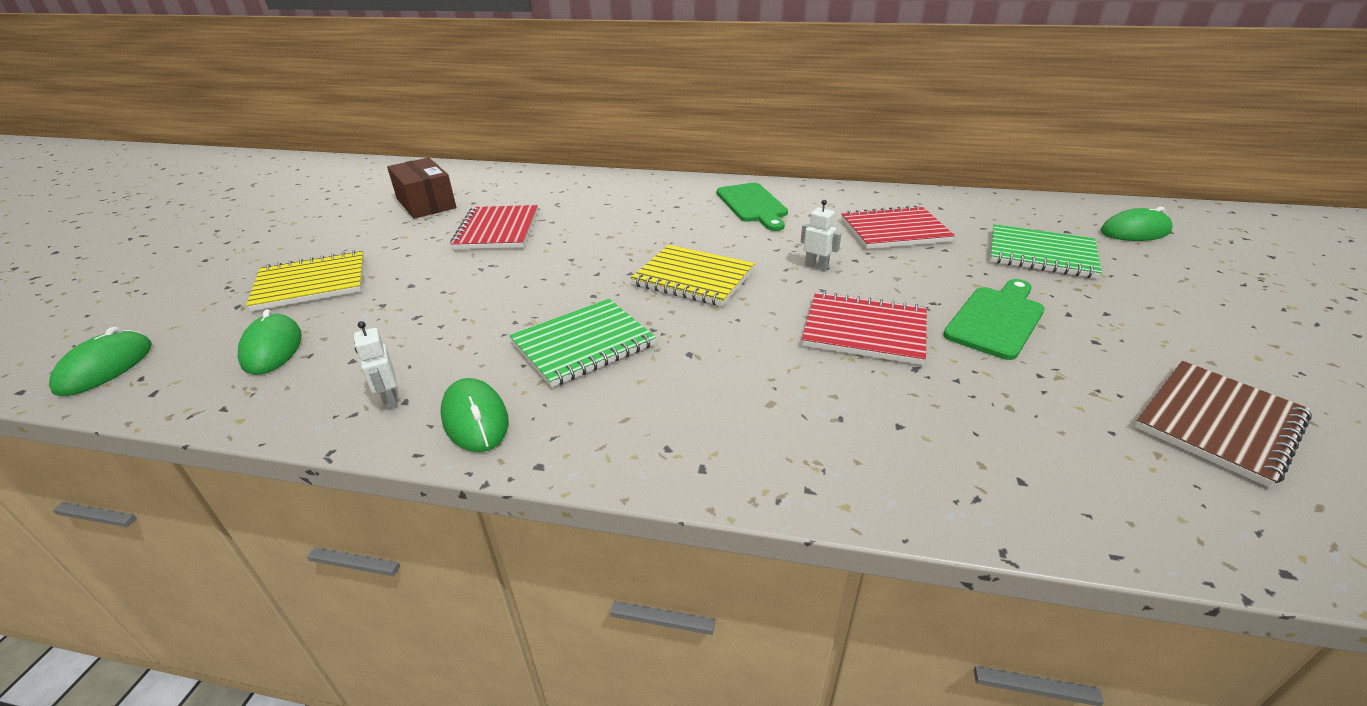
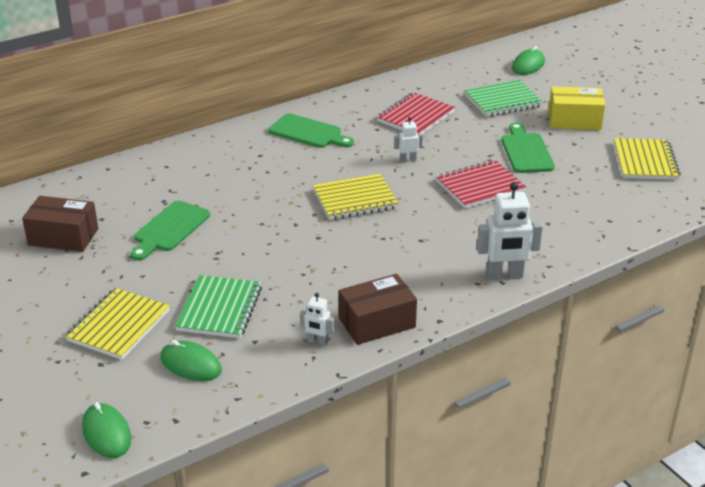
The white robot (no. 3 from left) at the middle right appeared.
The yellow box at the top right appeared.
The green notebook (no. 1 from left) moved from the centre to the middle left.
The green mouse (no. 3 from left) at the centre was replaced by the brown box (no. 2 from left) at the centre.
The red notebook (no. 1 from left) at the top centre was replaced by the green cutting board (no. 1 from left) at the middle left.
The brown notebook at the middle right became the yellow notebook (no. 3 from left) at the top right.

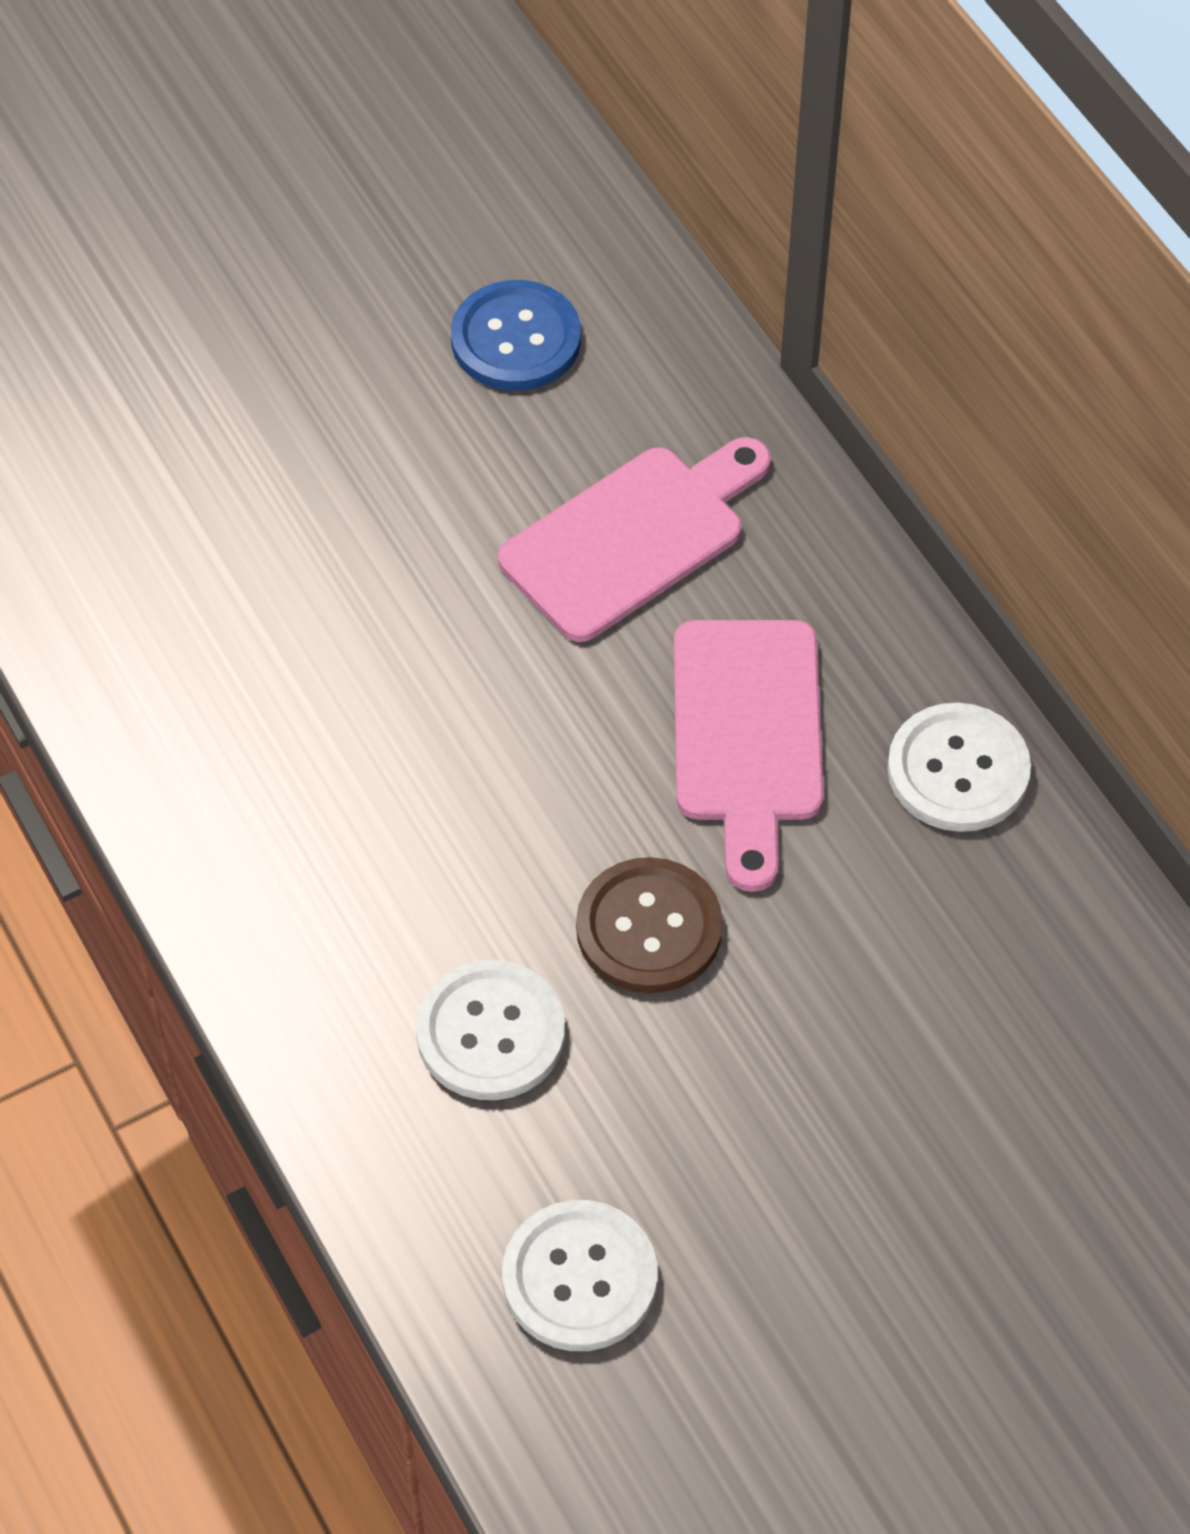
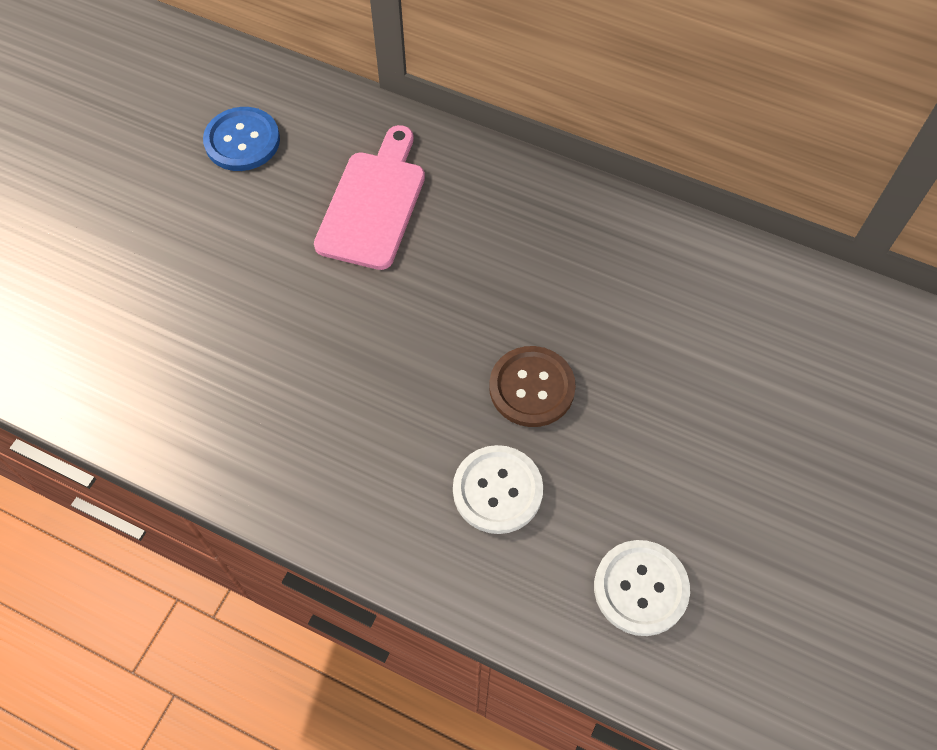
The pink cutting board (no. 2 from left) at the centre disappeared.
The white button (no. 3 from left) at the middle right disappeared.

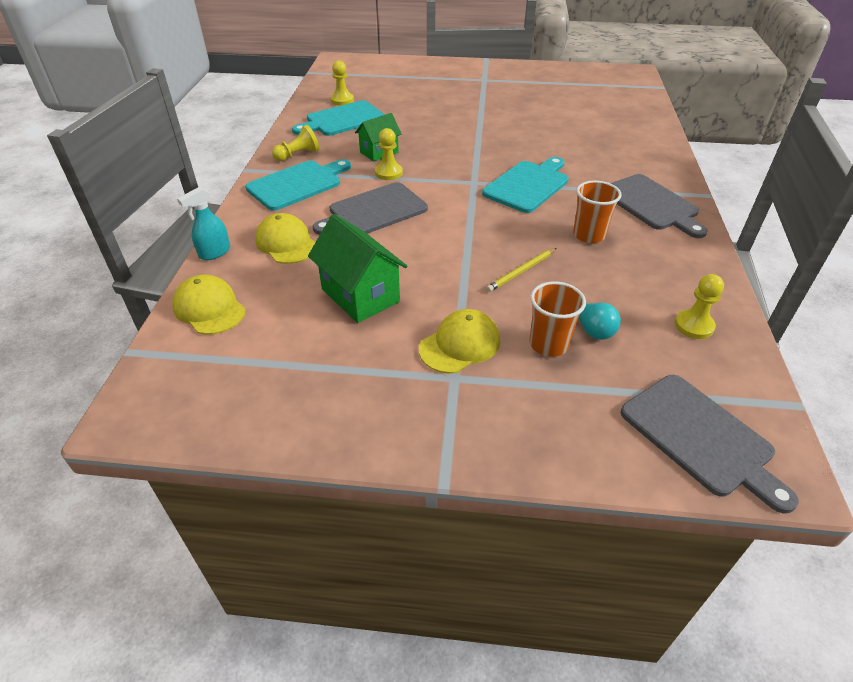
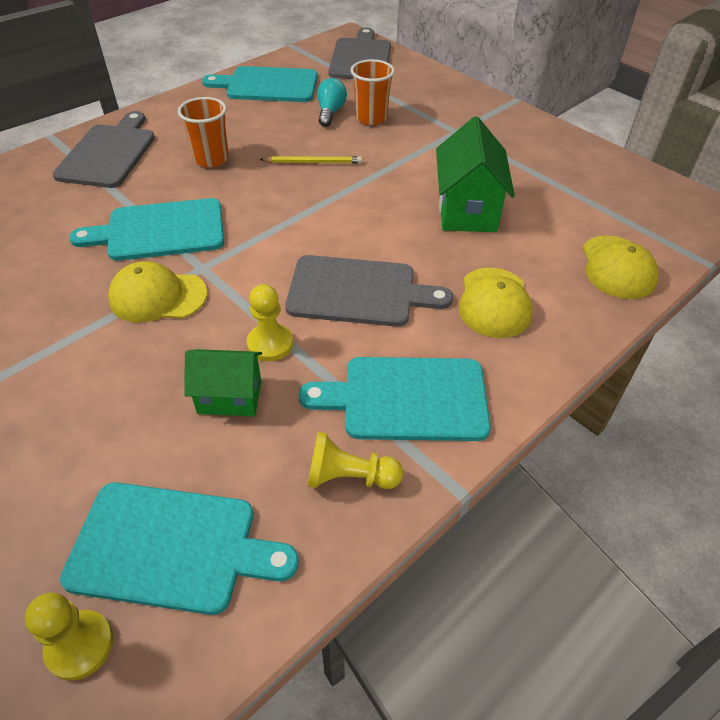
The turquoise spray bottle at the top left disappeared.
The yellow cap (no. 3 from left in the first image) moved from the centre to the middle left.
The yellow pawn (no. 4 from left) at the middle right was replaced by the turquoise cutting board (no. 3 from left) at the top centre.

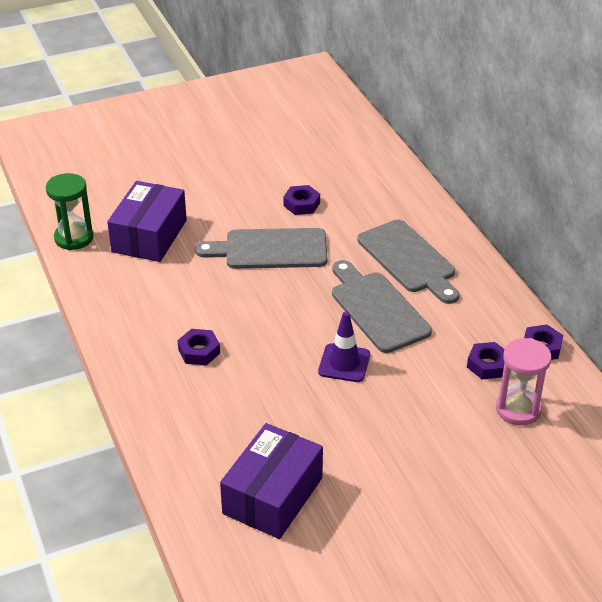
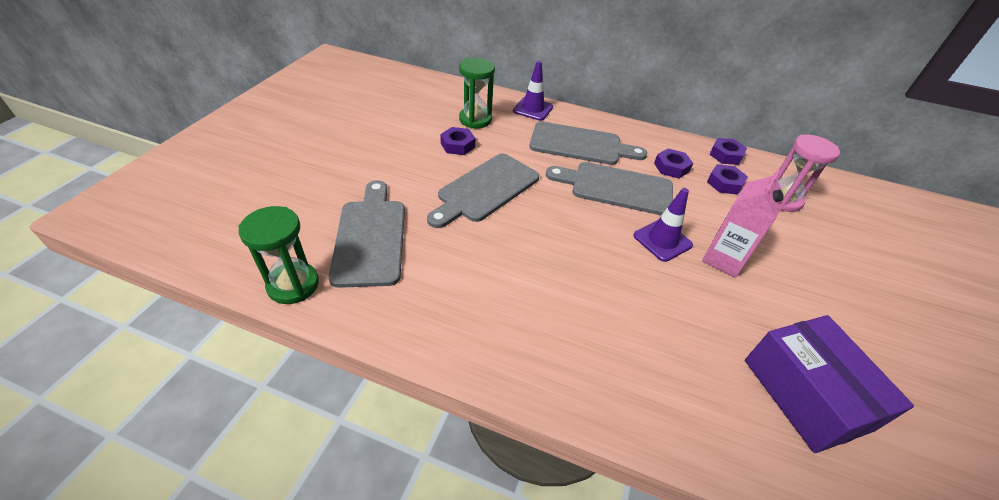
The green hourglass (no. 2 from left) at the top centre appeared.
The purple traffic cone (no. 1 from left) at the top centre appeared.
The pink carton at the middle right appeared.
The purple nut (no. 1 from left in the first image) moved from the middle left to the top right.
The purple box (no. 1 from left) at the middle left was replaced by the grey cutting board (no. 1 from left) at the centre.

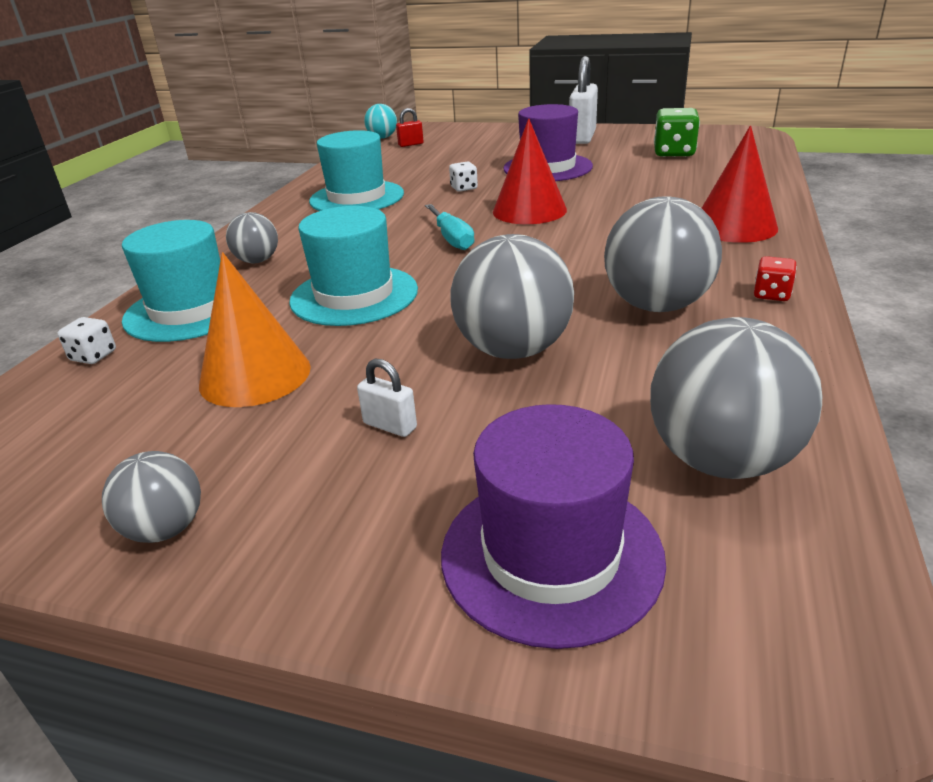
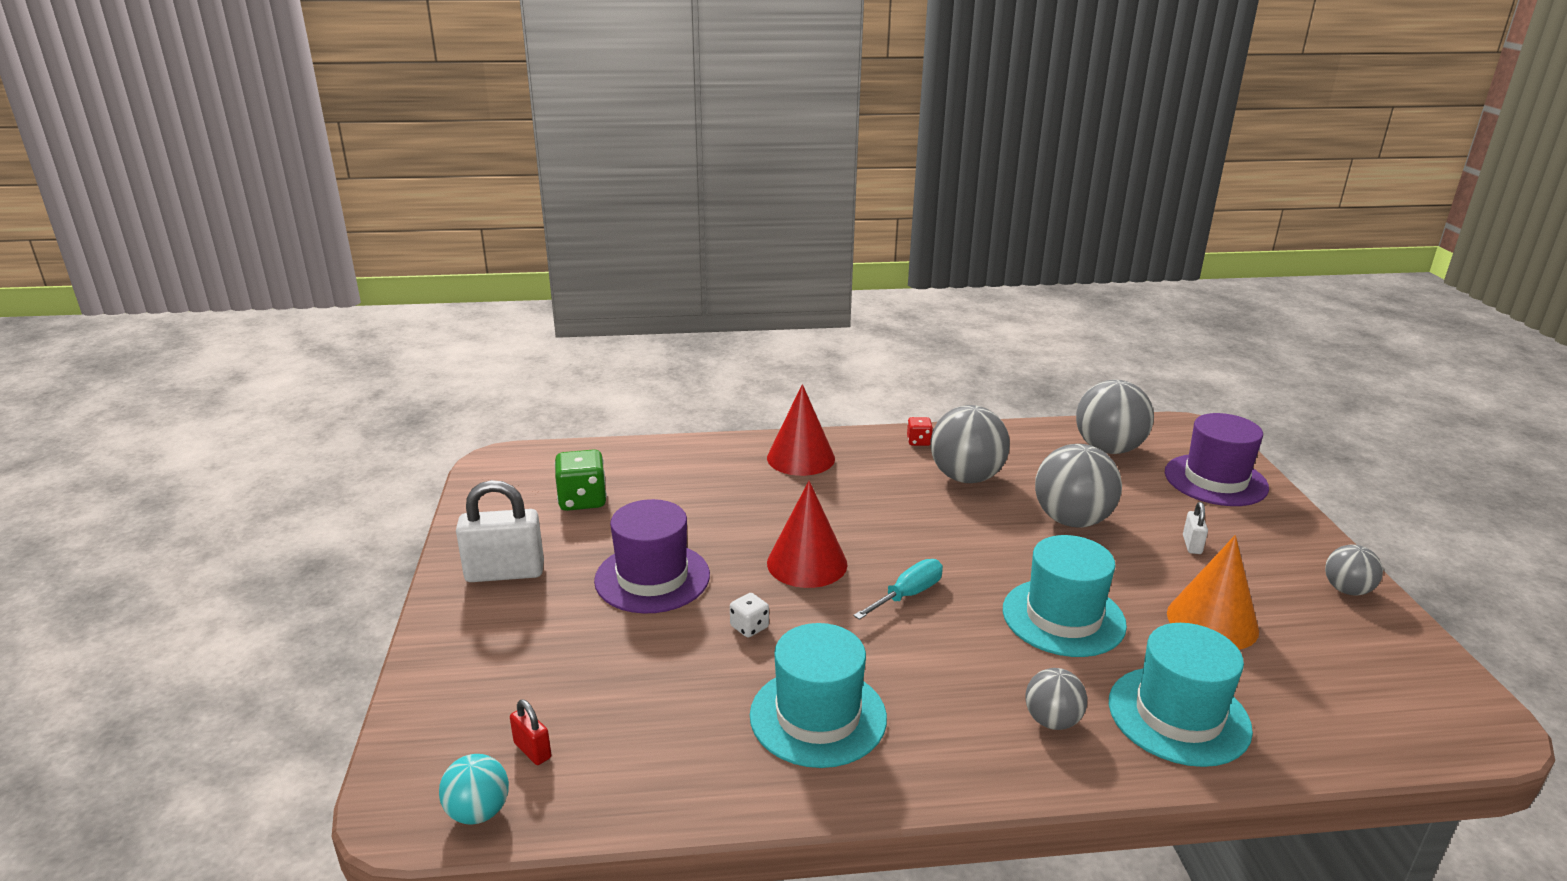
The white dice (no. 1 from left) at the middle left disappeared.

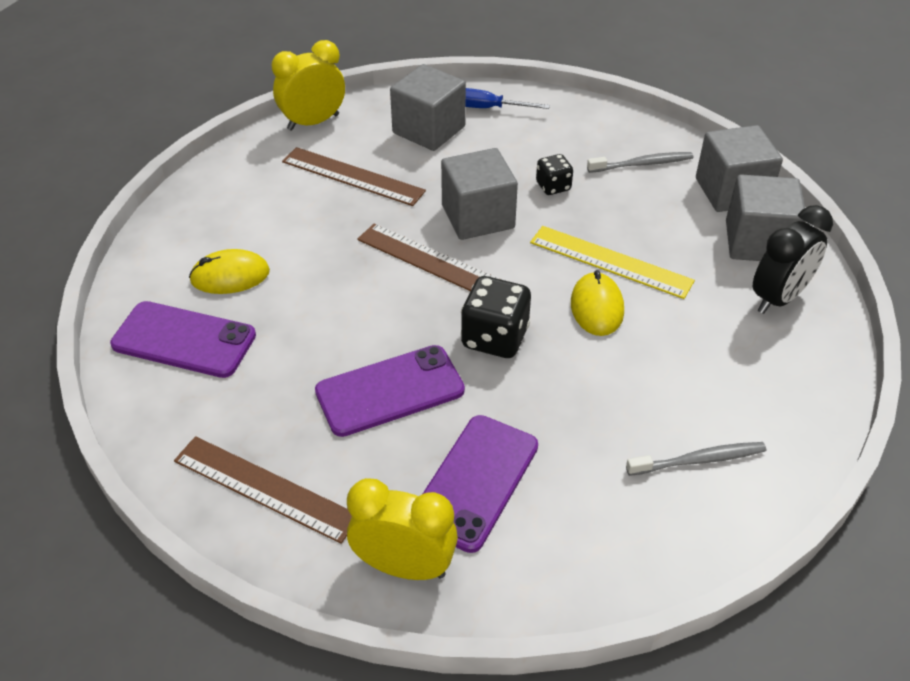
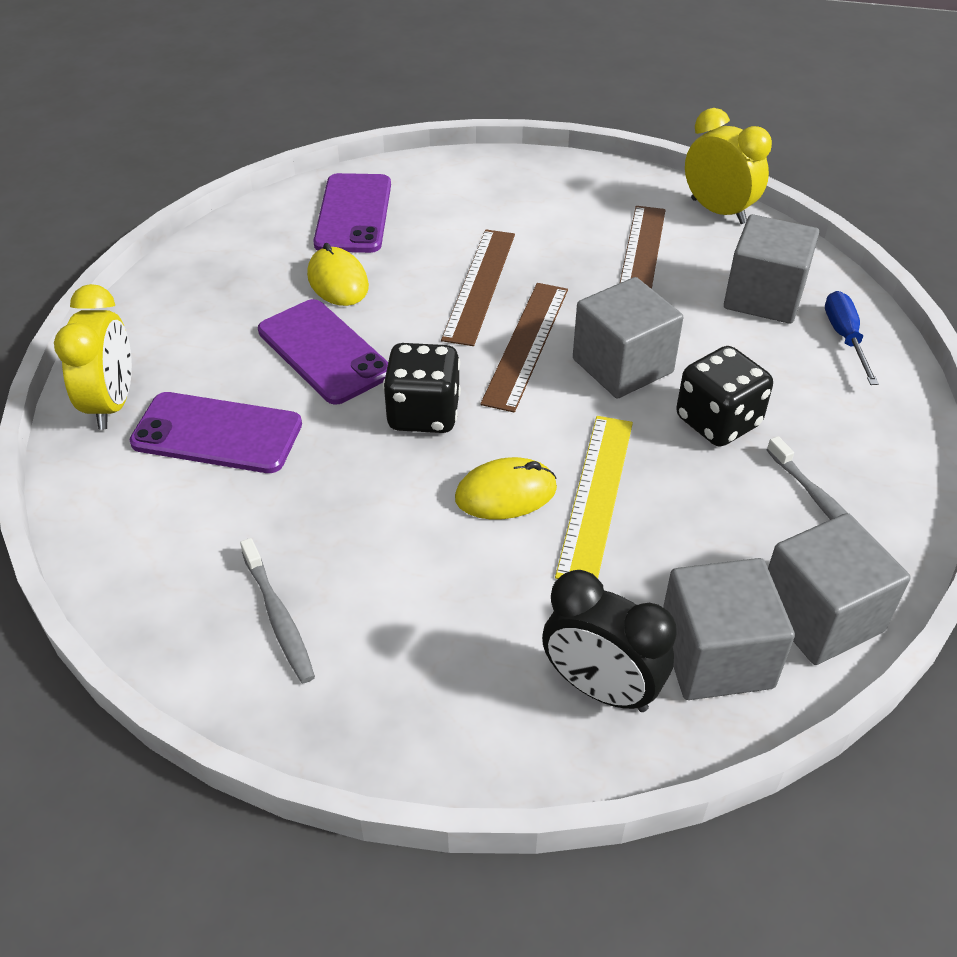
The brown ruler (no. 1 from left) moved from the bottom left to the top centre.
The yellow mouse (no. 1 from left) moved from the middle left to the top centre.
The black dice (no. 2 from left) at the top centre changed to 1.70 times the size.

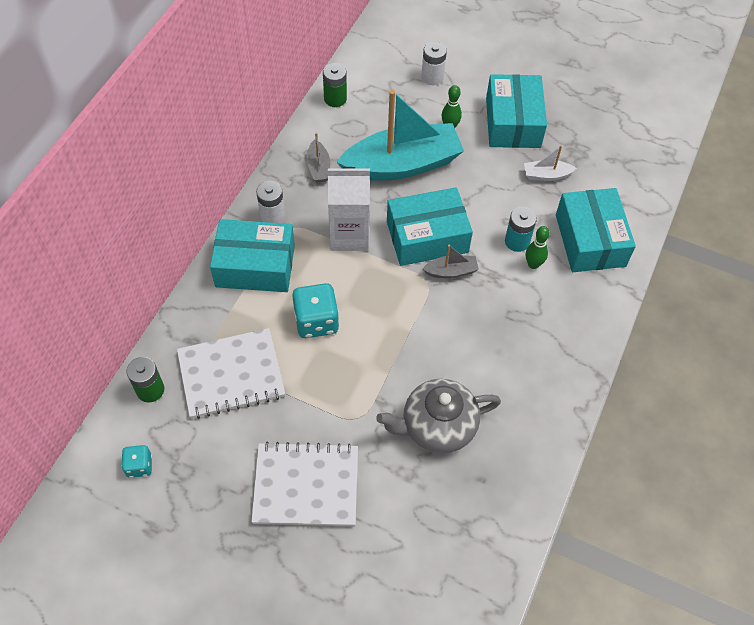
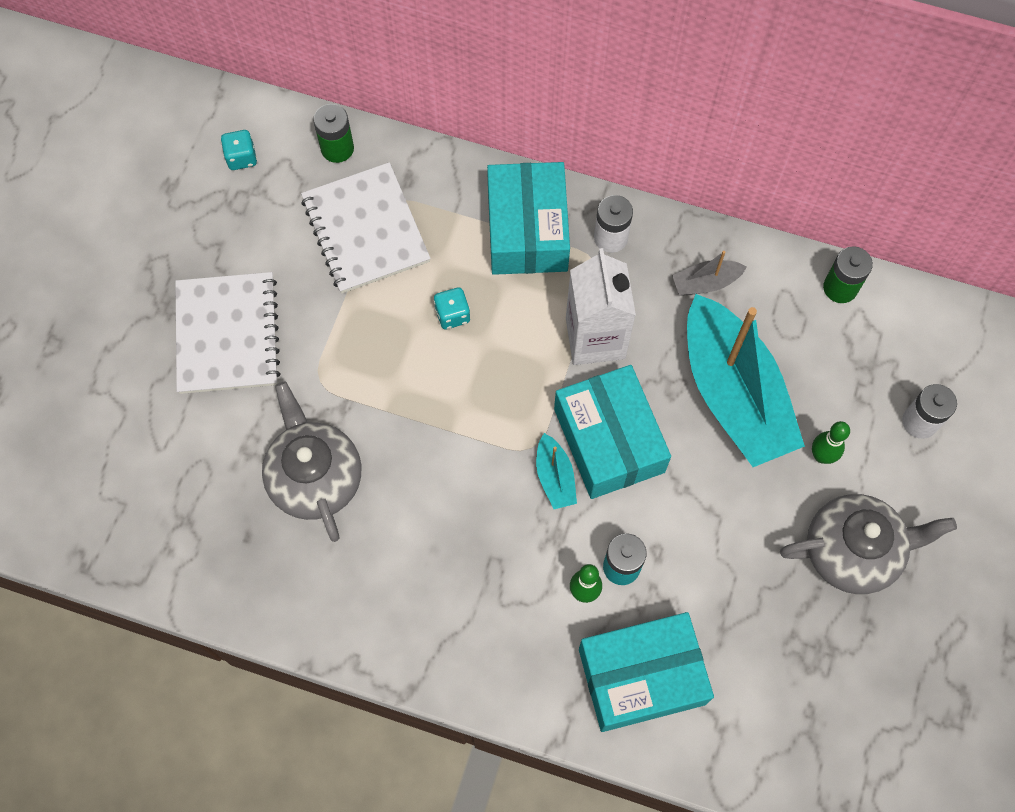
The white boat at the top right disappeared.
The turquoise box (no. 3 from left) at the top right was replaced by the grey teapot (no. 2 from left) at the bottom right.
The grey boat (no. 2 from left) at the centre became the turquoise boat (no. 1 from left) at the centre.
The turquoise dice (no. 2 from left) at the centre changed to 0.57 times the size.

